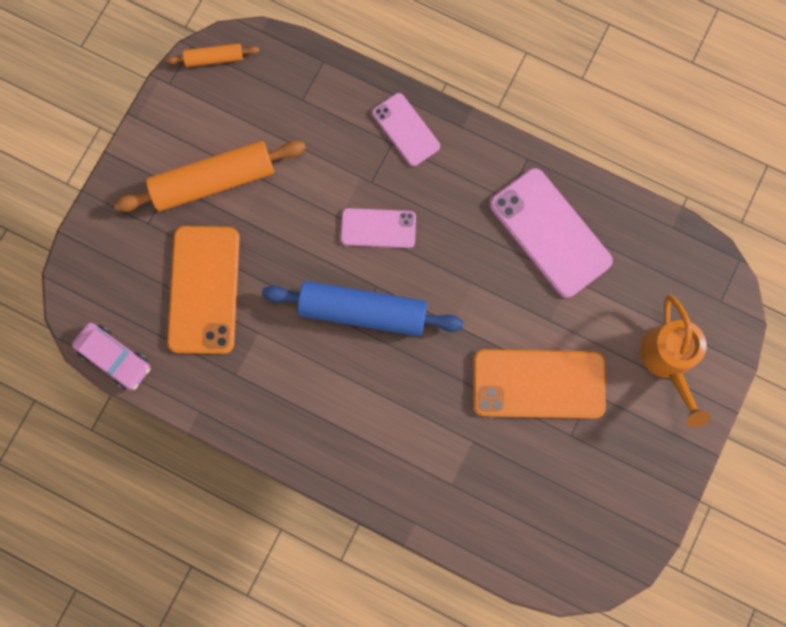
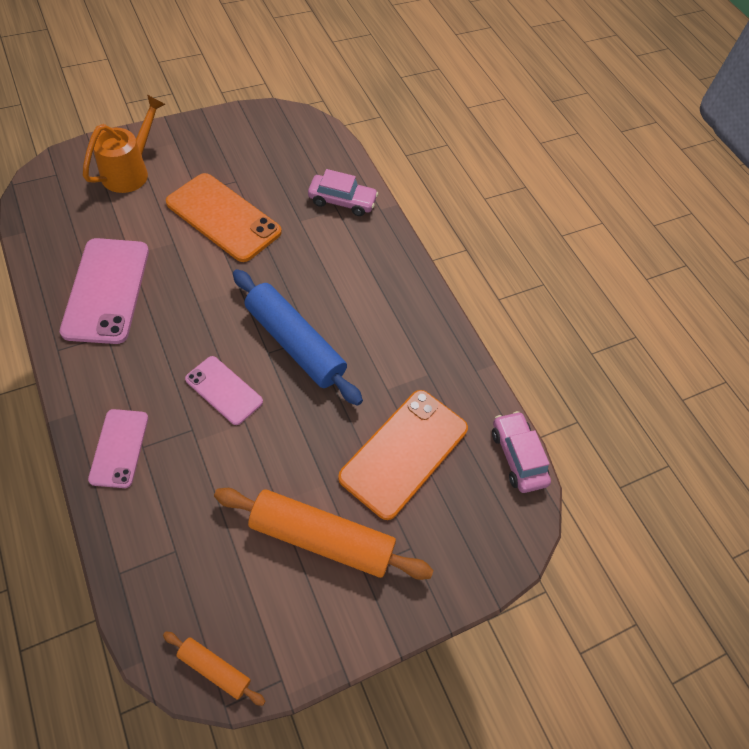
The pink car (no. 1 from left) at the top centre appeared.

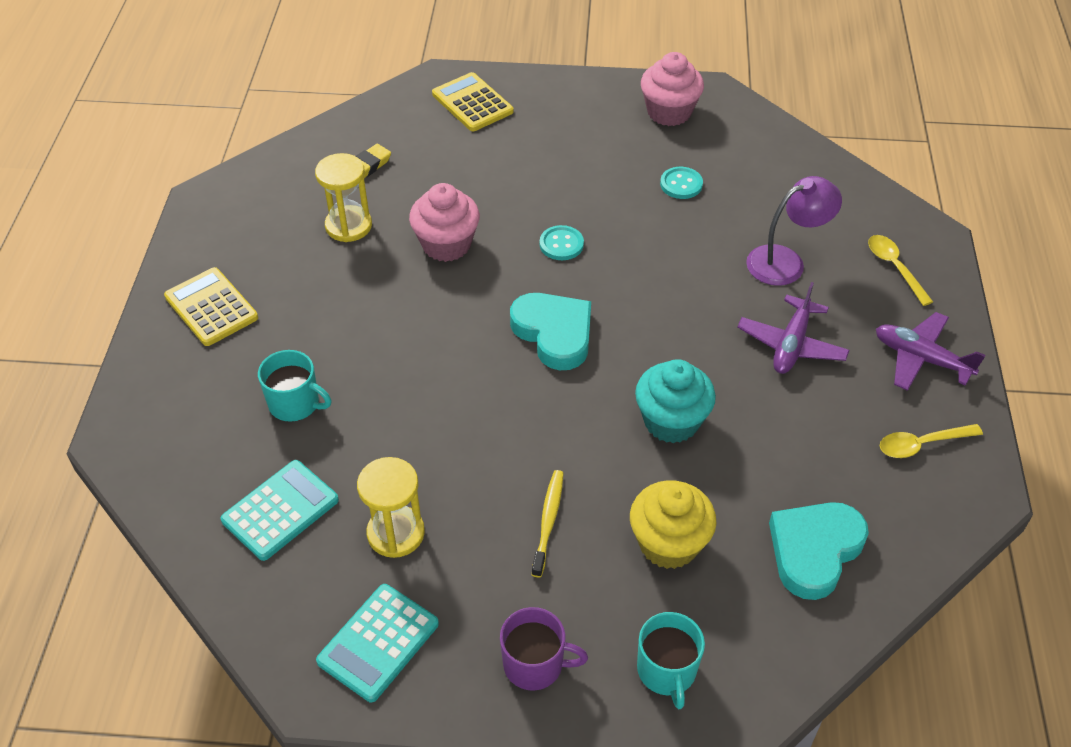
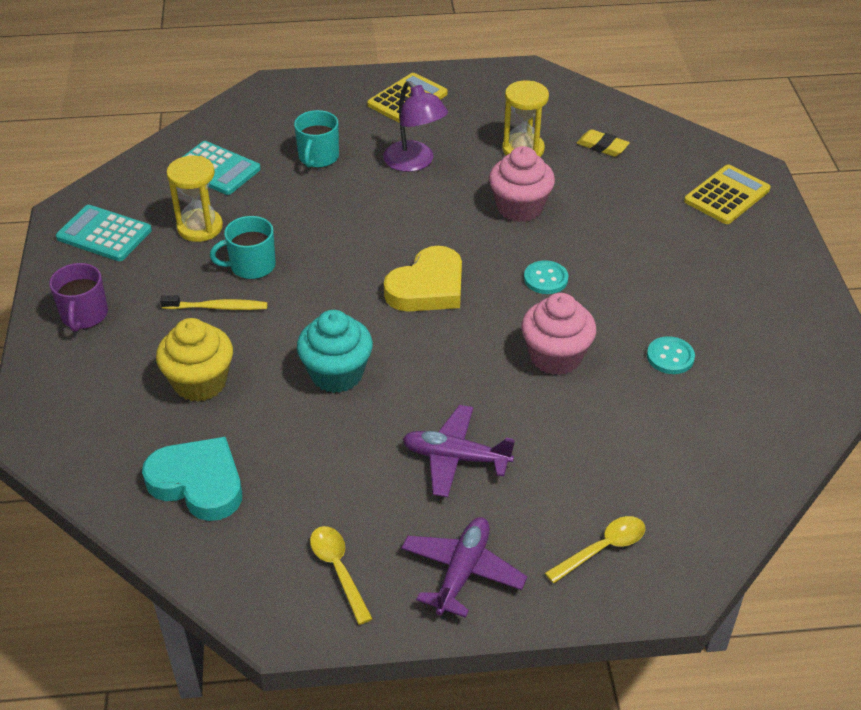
The turquoise mug (no. 2 from left in the first image) moved from the bottom centre to the middle left.
The pink cupcake (no. 2 from left) moved from the top centre to the centre.
The purple lamp moved from the top right to the top centre.
The turquoise heart (no. 1 from left) at the centre became the yellow heart at the centre.

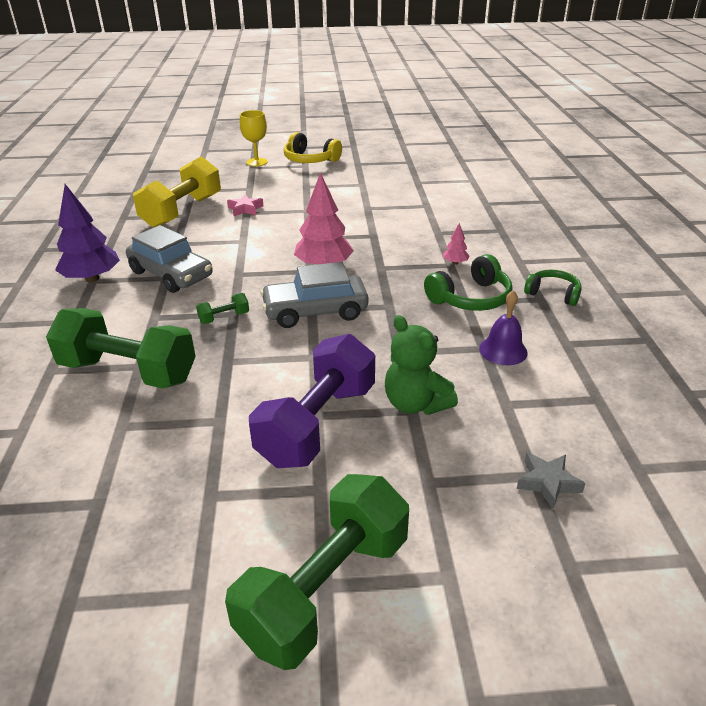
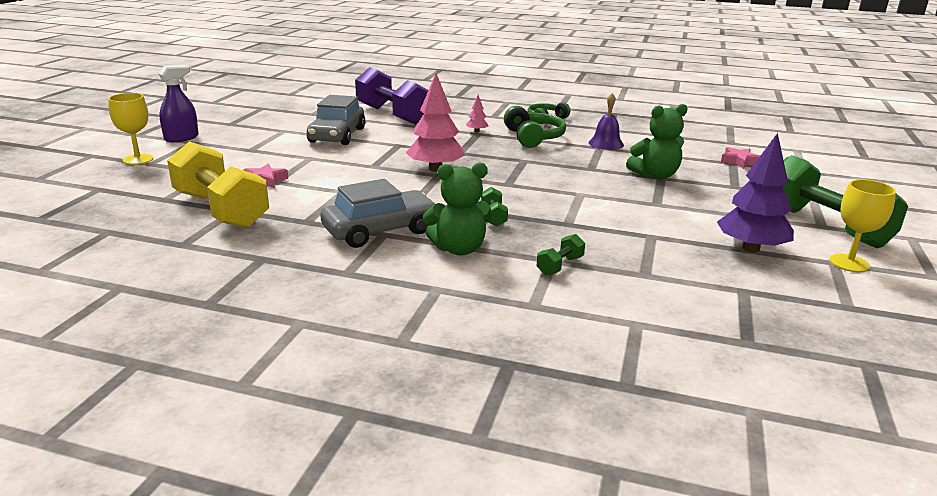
The green teddy bear (no. 1 from left) at the centre appeared.
The yellow goblet (no. 2 from left) at the middle right appeared.
The purple tree moved from the top left to the middle right.
The purple dumbbell moved from the centre to the top centre.
The grey car (no. 2 from left in the first image) moved from the centre to the top centre.
The yellow headphones at the top centre was replaced by the purple spray bottle at the top left.
The grey star at the bottom right became the pink star (no. 2 from left) at the top right.
The green dumbbell (no. 1 from left in the first image) at the middle left changed to 0.41 times the size.

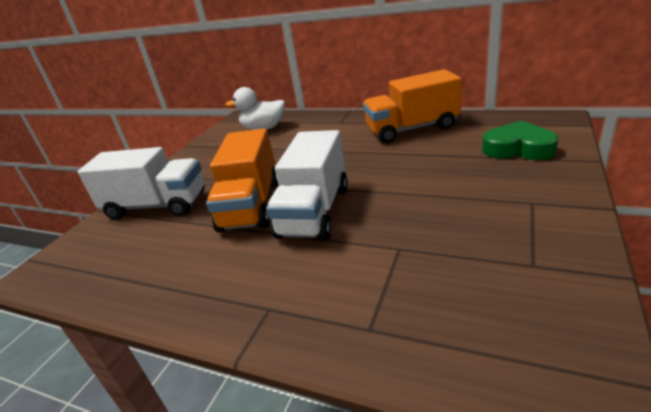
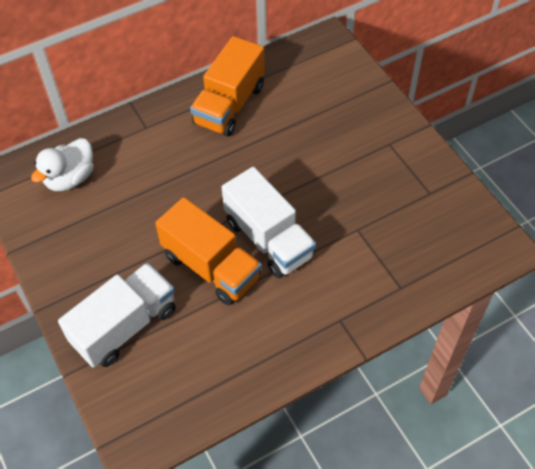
The green heart at the middle right disappeared.

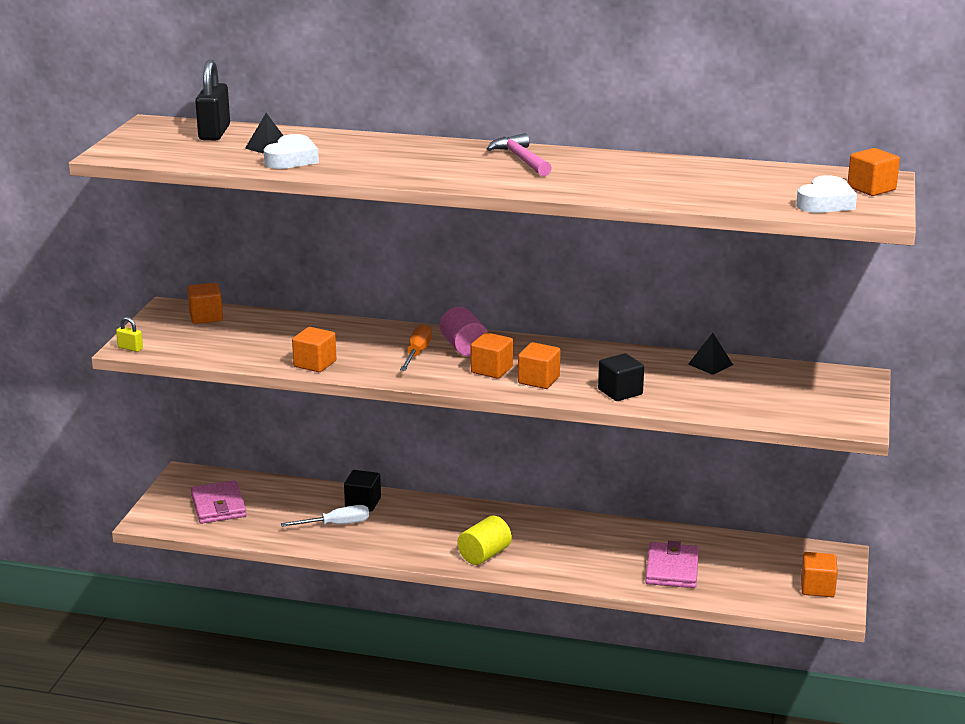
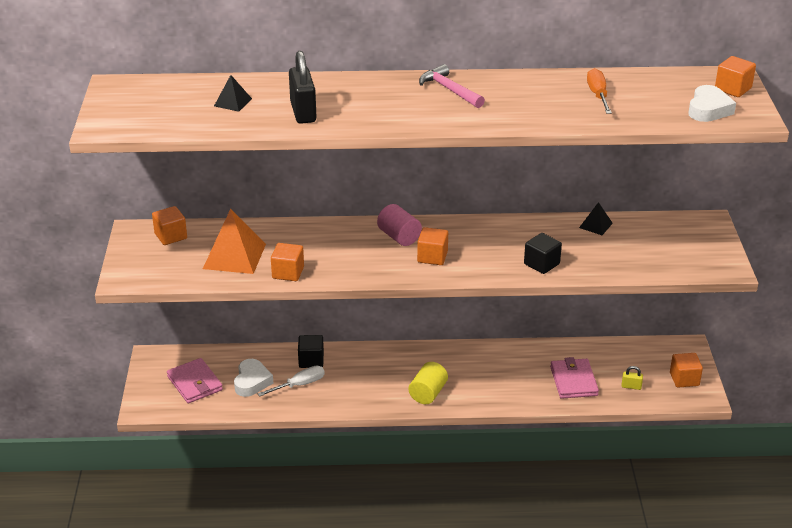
The orange cube (no. 4 from left) at the centre disappeared.
The orange pyramid at the middle left appeared.
The yellow padlock moved from the middle left to the bottom right.
The black padlock moved from the top left to the top centre.
The white heart (no. 1 from left) moved from the top left to the bottom left.
The orange screwdriver moved from the centre to the top right.

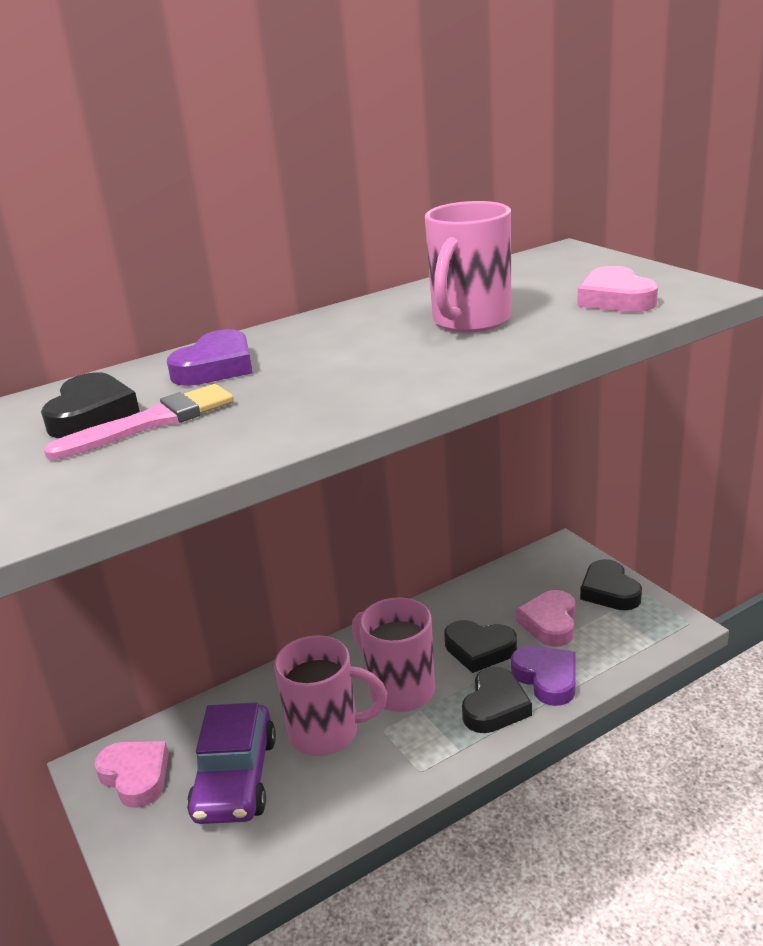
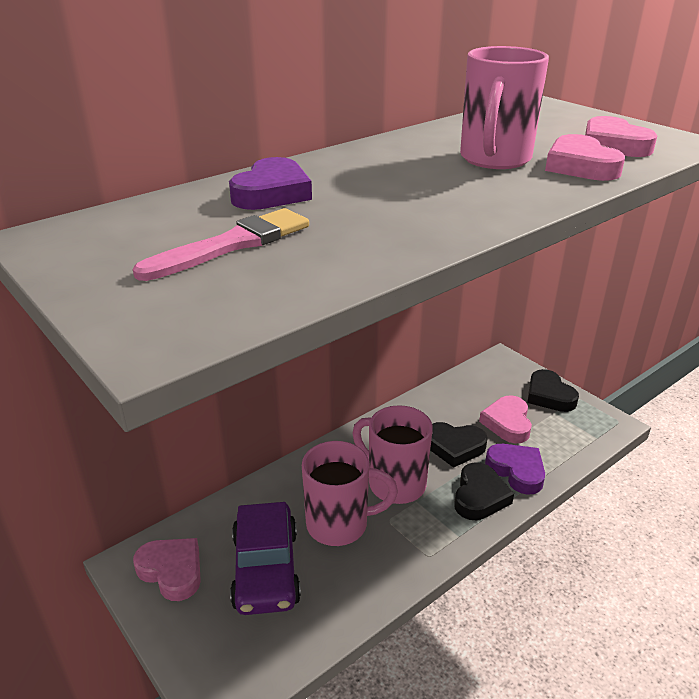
The black heart (no. 1 from left) at the middle left disappeared.
The pink heart (no. 3 from left) at the top right appeared.

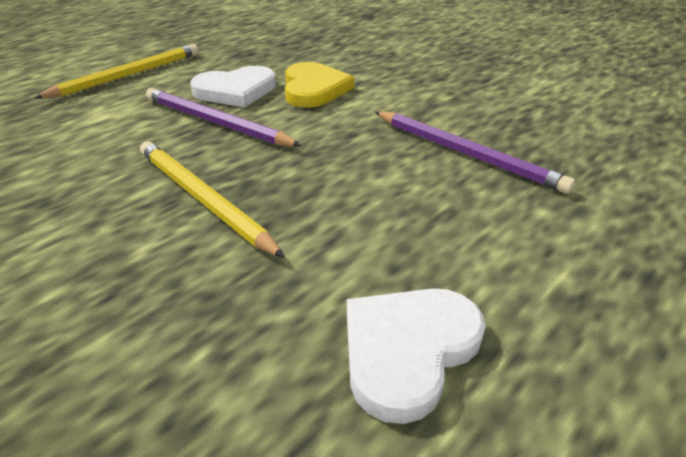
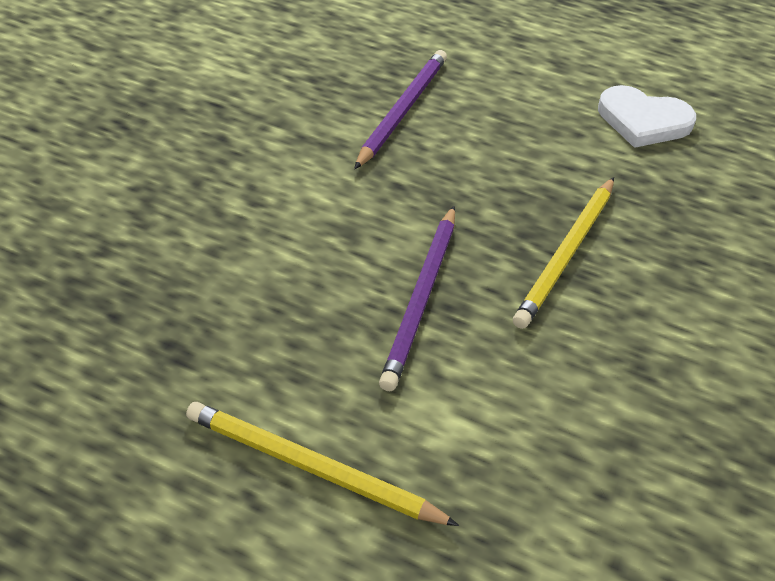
The white heart (no. 1 from left) at the top centre disappeared.
The yellow heart at the top centre disappeared.

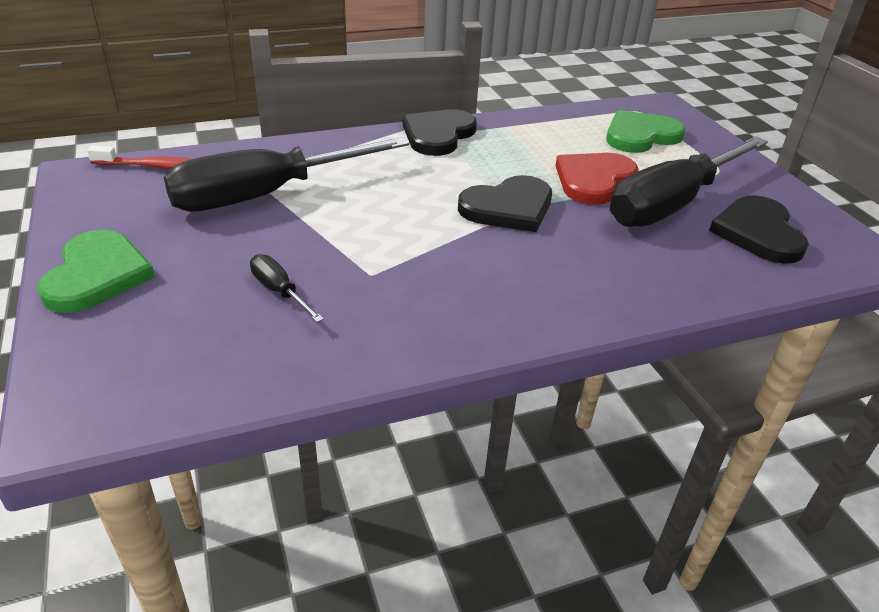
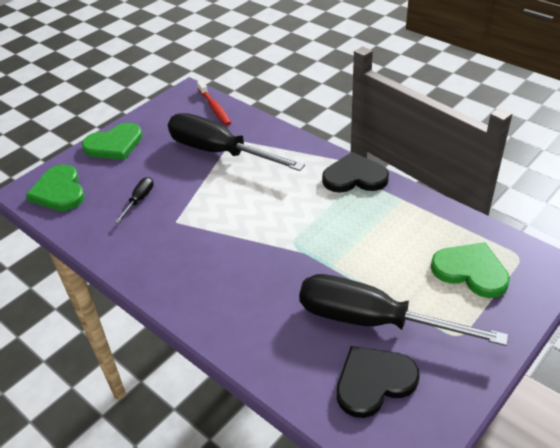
The black heart (no. 2 from left) at the top centre disappeared.
The red heart at the top right disappeared.
The green heart (no. 1 from left) at the middle left appeared.

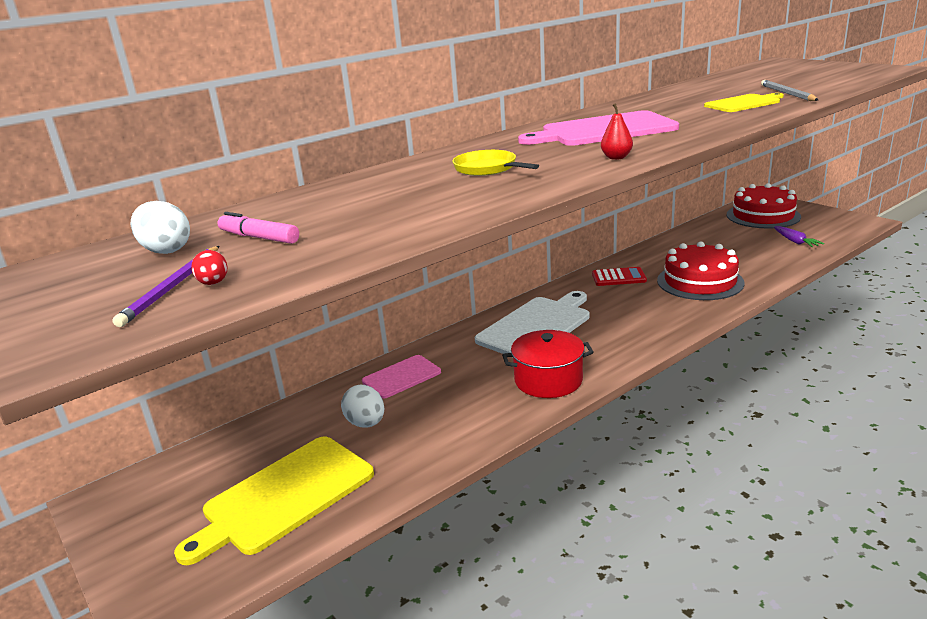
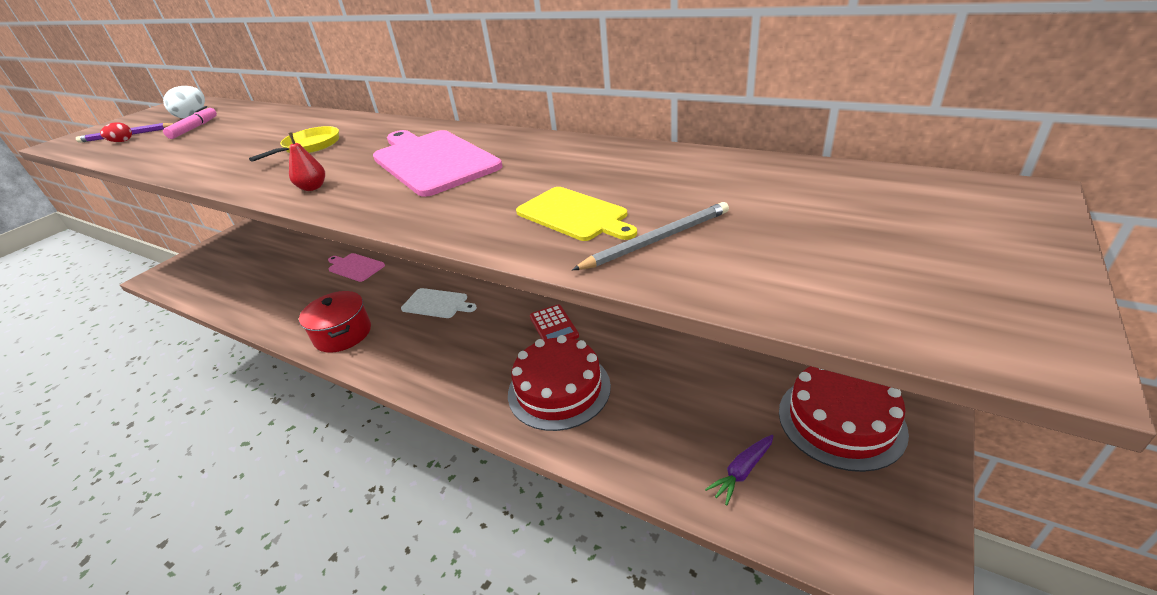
The yellow cutting board (no. 1 from left) at the bottom left disappeared.
The white egg (no. 2 from left) at the centre disappeared.
The white cutting board at the centre changed to 0.59 times the size.

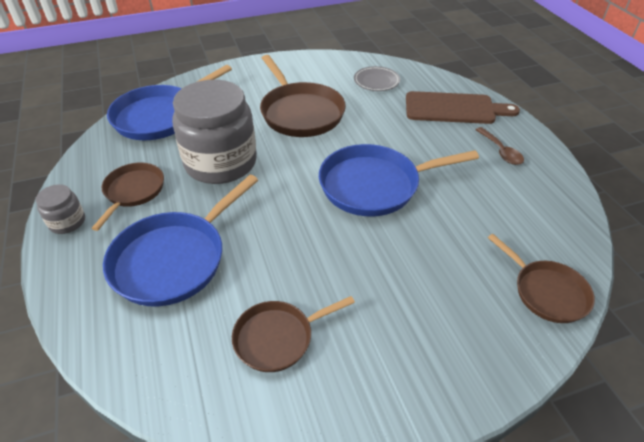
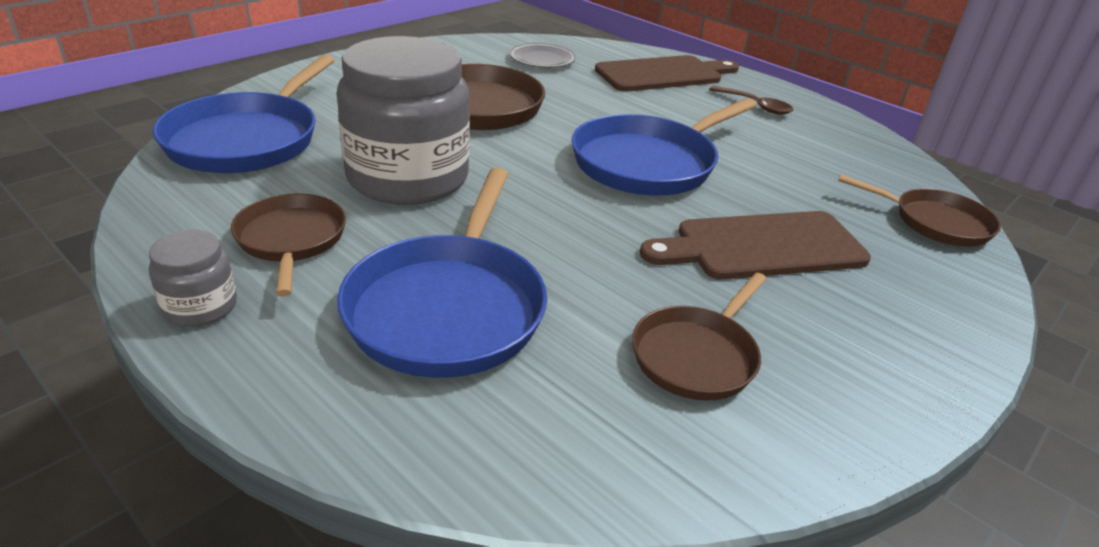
The brown cutting board (no. 2 from left) at the middle right appeared.

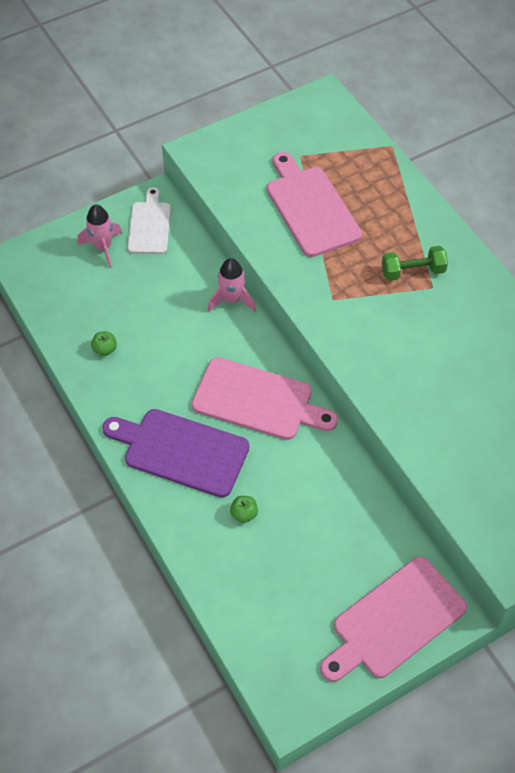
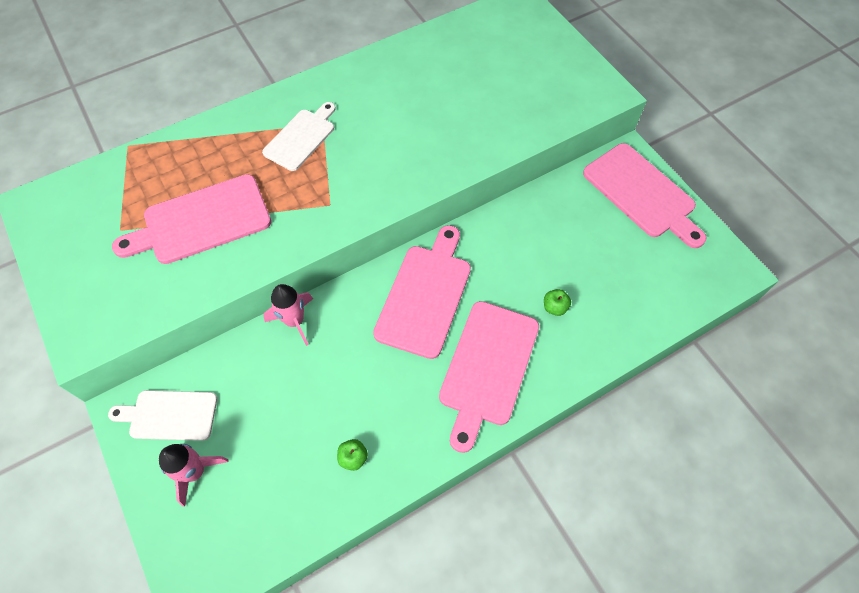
The green dumbbell at the middle right was replaced by the white cutting board (no. 2 from left) at the top centre.
The purple cutting board at the centre became the pink cutting board (no. 3 from left) at the centre.

